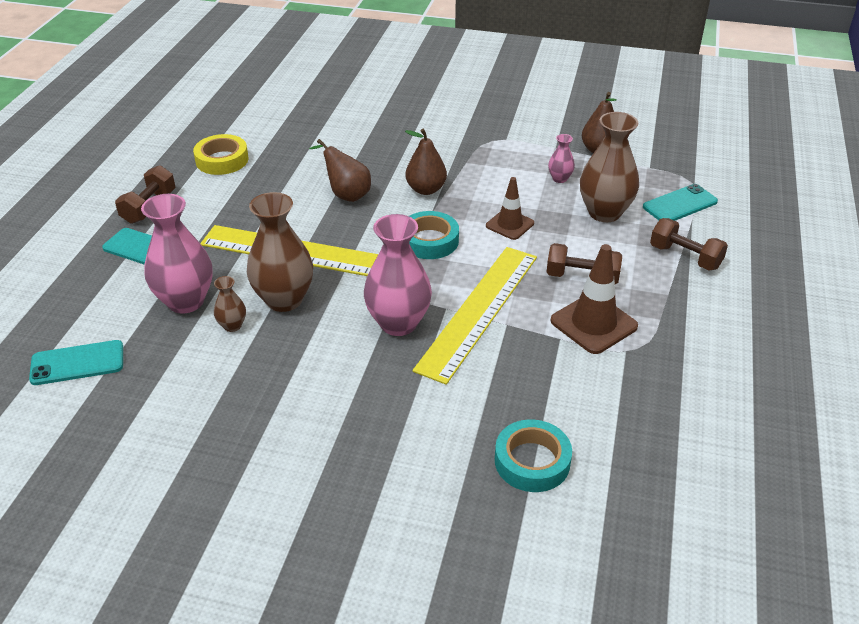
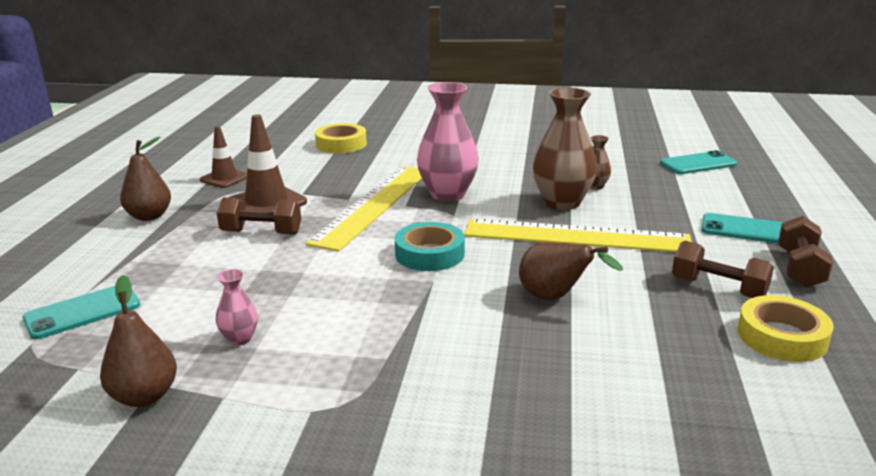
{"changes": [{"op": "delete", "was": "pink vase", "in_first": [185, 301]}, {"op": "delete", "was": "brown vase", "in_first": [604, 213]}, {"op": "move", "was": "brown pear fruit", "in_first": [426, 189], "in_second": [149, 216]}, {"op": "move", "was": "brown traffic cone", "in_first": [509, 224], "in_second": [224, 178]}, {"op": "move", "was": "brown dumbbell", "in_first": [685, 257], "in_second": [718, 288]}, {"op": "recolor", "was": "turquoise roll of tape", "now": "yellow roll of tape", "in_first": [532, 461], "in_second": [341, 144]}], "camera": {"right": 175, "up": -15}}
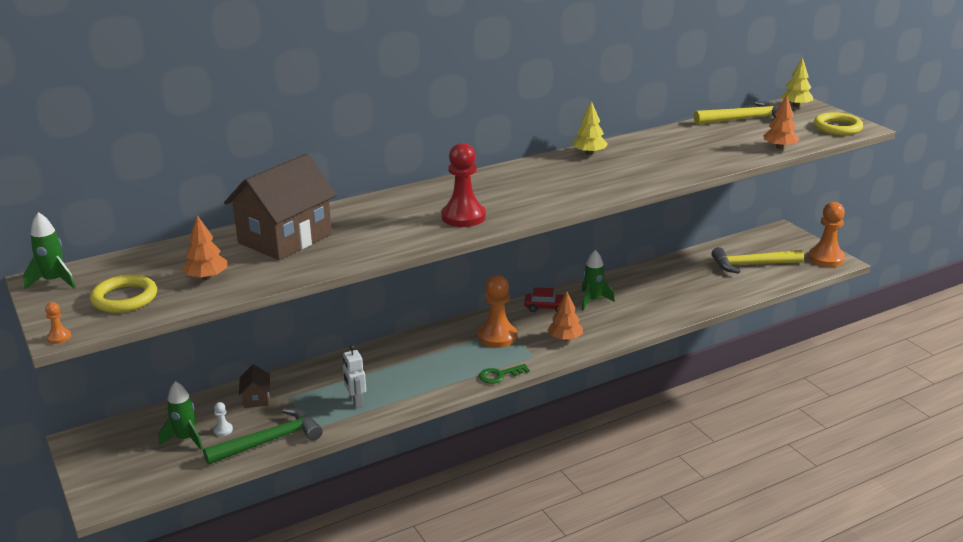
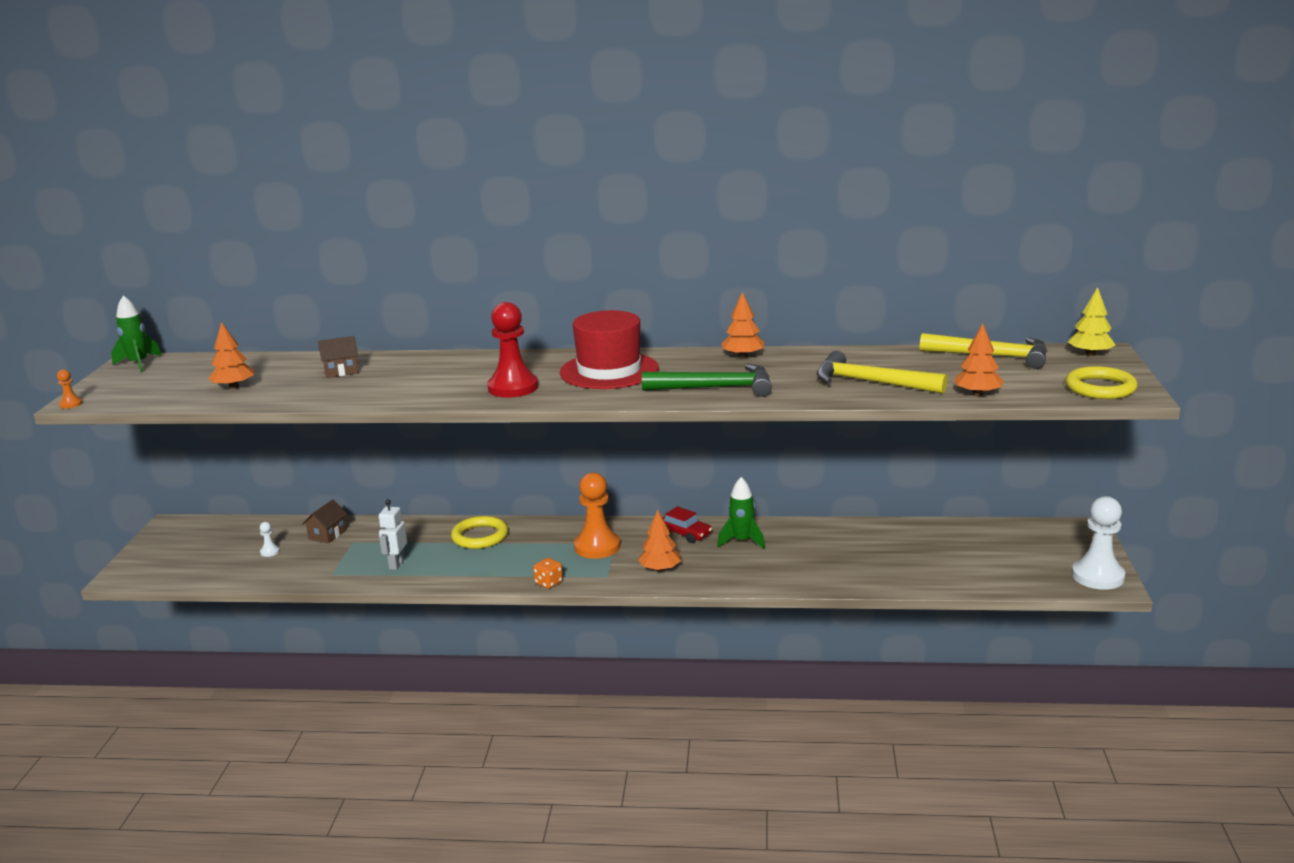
{"changes": [{"op": "delete", "was": "leaf-green toy rocket", "in_first": [185, 439]}, {"op": "insert", "now": "red hat", "in_second": [609, 371]}, {"op": "move", "was": "yellow hoop", "in_first": [124, 298], "in_second": [480, 536]}, {"op": "move", "was": "leaf-green hammer", "in_first": [269, 441], "in_second": [715, 388]}, {"op": "move", "was": "yellow hammer", "in_first": [752, 265], "in_second": [871, 382]}, {"op": "replace", "was": "leaf-green latchkey", "now": "bright orange game die", "in_first": [499, 375], "in_second": [548, 583]}, {"op": "recolor", "was": "yellow tree", "now": "bright orange tree", "in_first": [589, 153], "in_second": [743, 356]}, {"op": "recolor", "was": "bright orange game pawn", "now": "pure white game pawn", "in_first": [826, 258], "in_second": [1097, 576]}, {"op": "resize", "was": "brown cottage", "in_first": [285, 238], "in_second": [341, 371], "ratio": 0.43}], "camera": {"right": 35, "up": -5}}
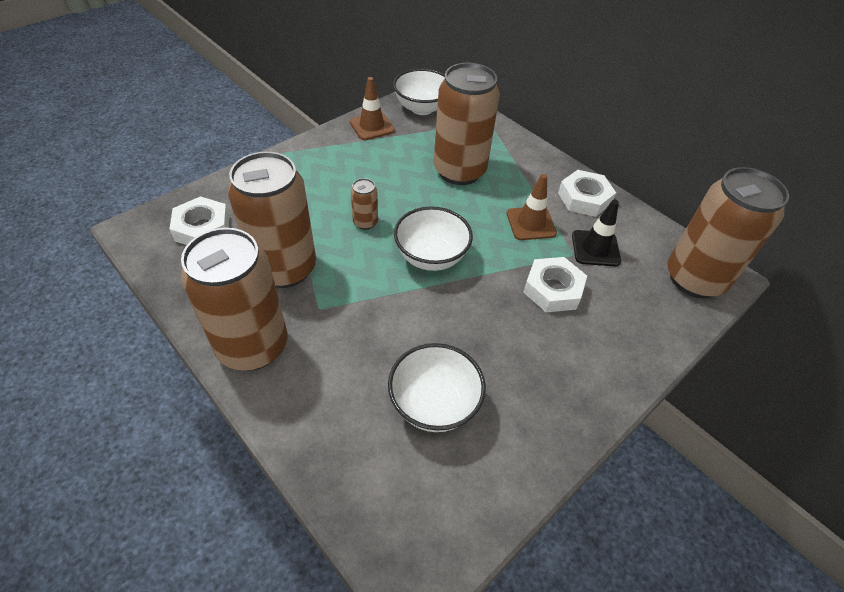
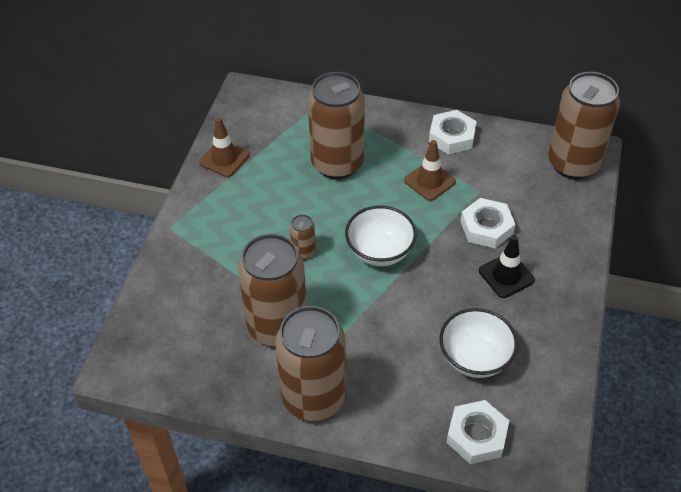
{"changes": [{"op": "delete", "was": "pure white serving bowl", "in_first": [422, 108]}, {"op": "move", "was": "pure white hex nut", "in_first": [202, 228], "in_second": [476, 435]}, {"op": "move", "was": "jet-black traffic cone", "in_first": [595, 248], "in_second": [506, 275]}], "camera": {"right": -30, "up": 0}}
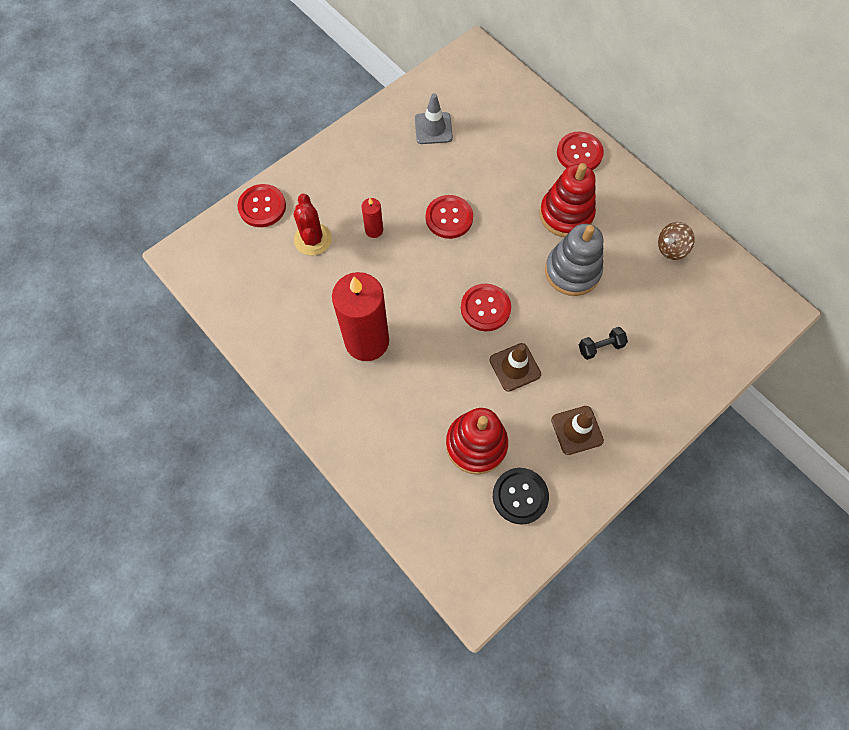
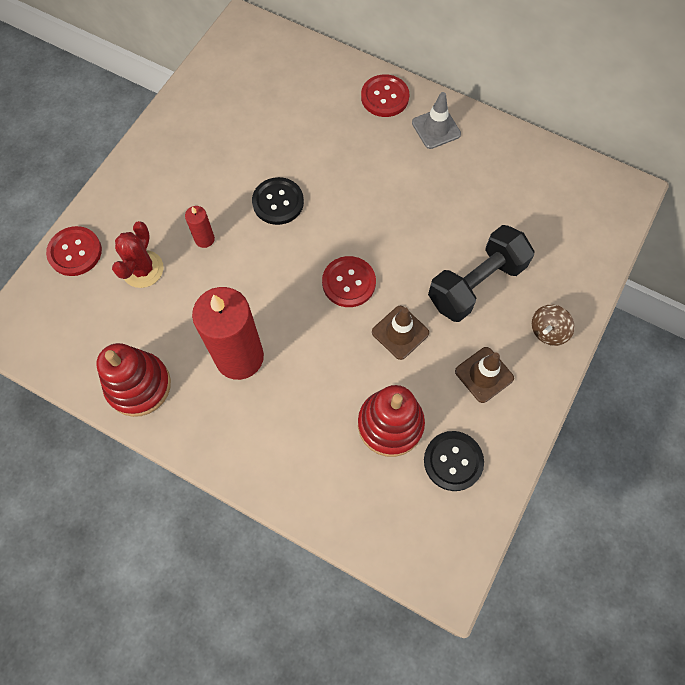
{"changes": [{"op": "delete", "was": "grey ring stacker", "in_first": [572, 271]}, {"op": "move", "was": "grey traffic cone", "in_first": [433, 128], "in_second": [436, 128]}, {"op": "move", "was": "red ring stacker", "in_first": [566, 214], "in_second": [139, 385]}, {"op": "move", "was": "brown toy top", "in_first": [671, 248], "in_second": [548, 331]}, {"op": "recolor", "was": "red sewing button", "now": "jet-black sewing button", "in_first": [449, 218], "in_second": [278, 202]}, {"op": "rotate", "was": "red cactus", "in_first": [313, 239], "in_second": [143, 269], "clockwise": 45}, {"op": "resize", "was": "jet-black dumbbell", "in_first": [600, 347], "in_second": [476, 284], "ratio": 2.21}], "camera": {"right": -20, "up": 0}}
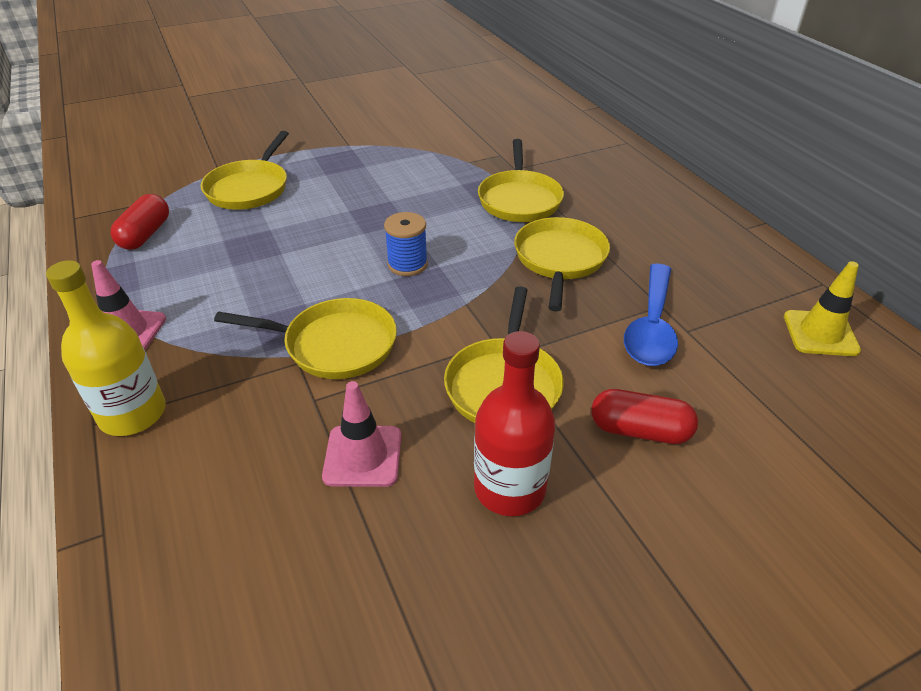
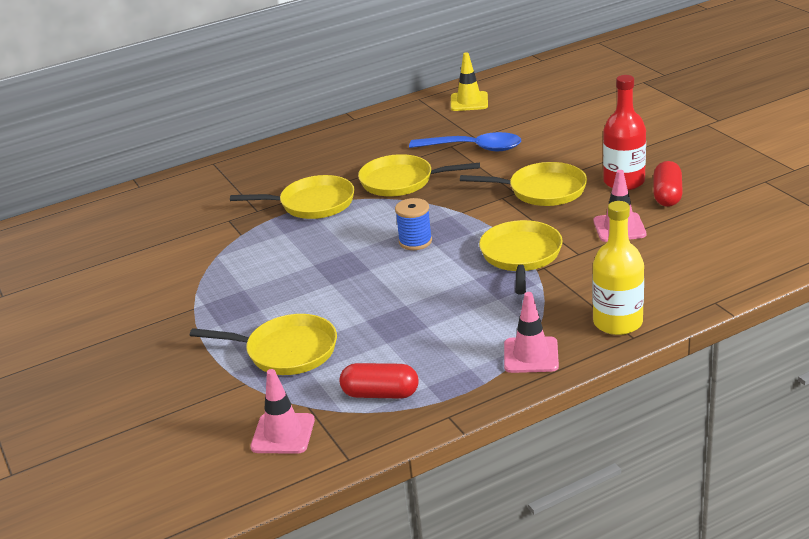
{"changes": [{"op": "insert", "now": "pink traffic cone", "in_second": [283, 434]}, {"op": "move", "was": "red capsule", "in_first": [639, 430], "in_second": [667, 195]}], "camera": {"right": -90, "up": -10}}
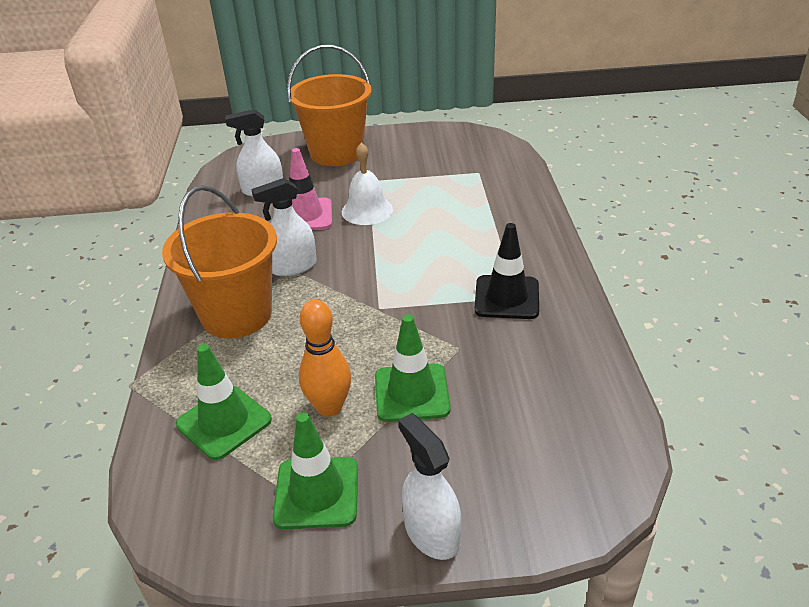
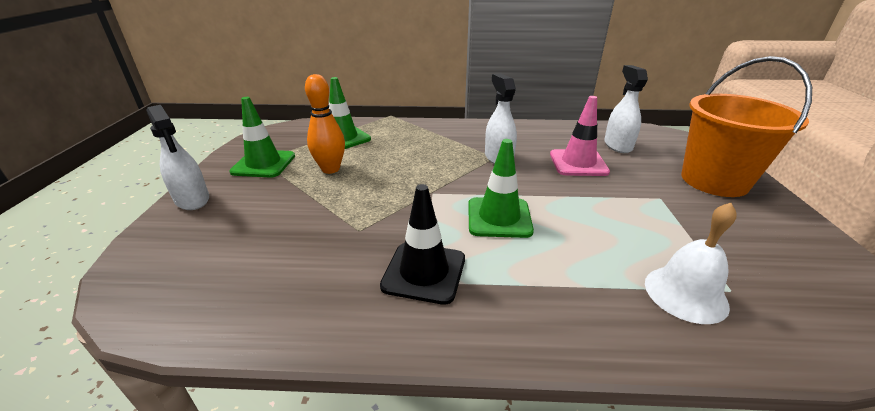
{"changes": [{"op": "delete", "was": "bright orange bucket", "in_first": [236, 315]}, {"op": "move", "was": "pure white hand bell", "in_first": [367, 210], "in_second": [685, 293]}, {"op": "move", "was": "leaf-green traffic cone", "in_first": [411, 393], "in_second": [499, 217]}, {"op": "rotate", "was": "pure white sprayer", "in_first": [431, 533], "in_second": [192, 200], "clockwise": 75}], "camera": {"right": 95, "up": -5}}
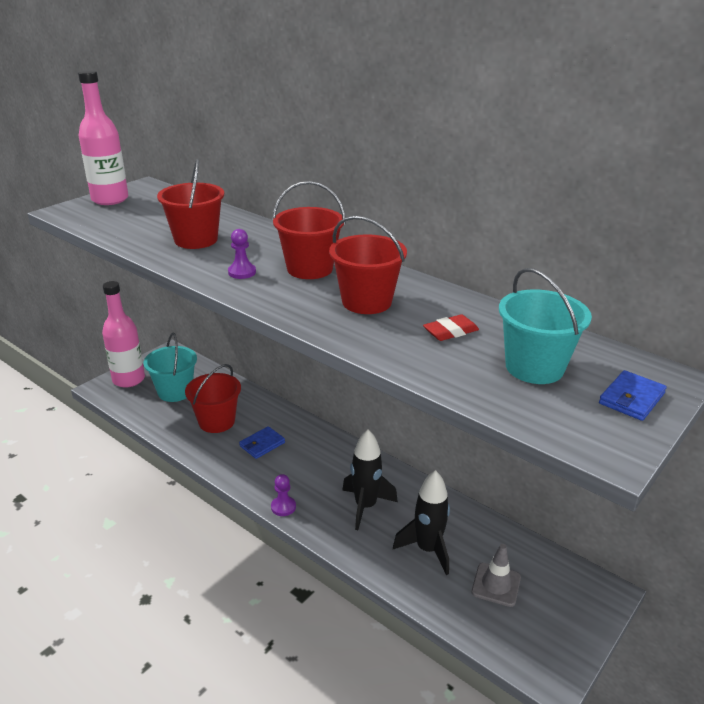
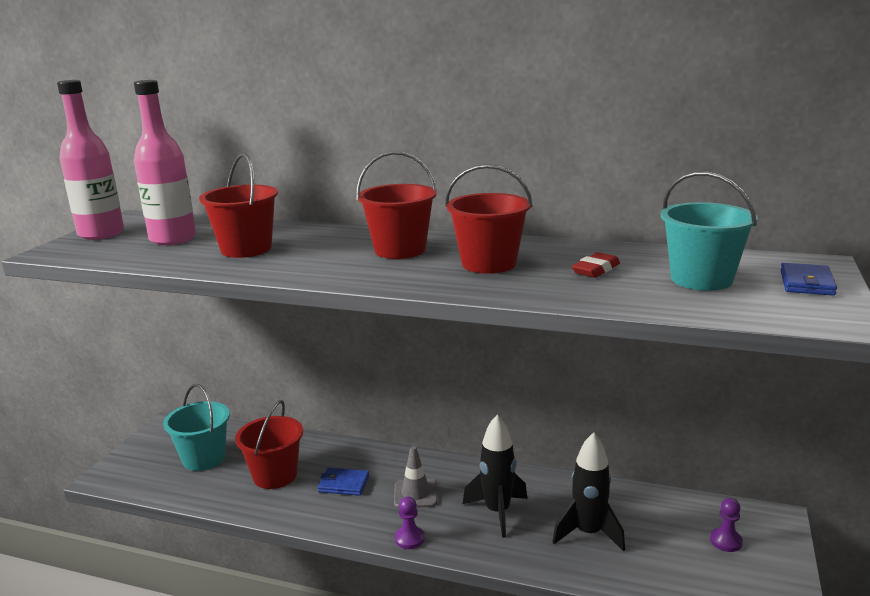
{"changes": [{"op": "move", "was": "pink bottle", "in_first": [129, 379], "in_second": [173, 239]}, {"op": "move", "was": "violet game pawn", "in_first": [242, 272], "in_second": [726, 541]}, {"op": "move", "was": "grey traffic cone", "in_first": [496, 585], "in_second": [415, 494]}, {"op": "rotate", "was": "royal blue card wallet", "in_first": [262, 444], "in_second": [343, 484], "clockwise": 75}], "camera": {"right": -20, "up": -10}}
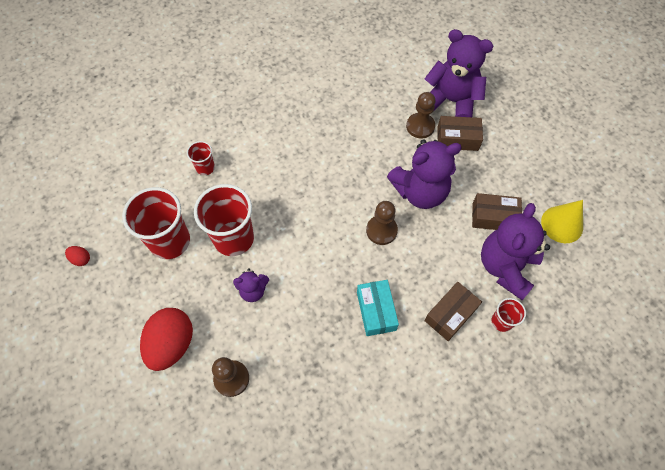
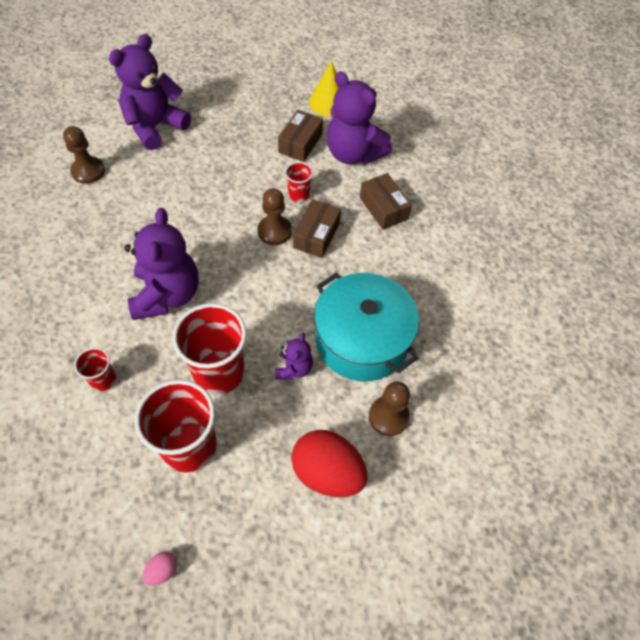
{"changes": [{"op": "delete", "was": "turquoise box", "in_first": [376, 311]}, {"op": "insert", "now": "turquoise cooking pot", "in_second": [361, 340]}, {"op": "move", "was": "violet teddy", "in_first": [420, 192], "in_second": [167, 295]}, {"op": "move", "was": "brown game pawn", "in_first": [420, 126], "in_second": [88, 171]}, {"op": "move", "was": "brown box", "in_first": [457, 139], "in_second": [316, 235]}, {"op": "move", "was": "red cup", "in_first": [501, 321], "in_second": [298, 195]}, {"op": "recolor", "was": "red toy egg", "now": "pink toy egg", "in_first": [81, 259], "in_second": [162, 570]}], "camera": {"right": -75, "up": -5}}
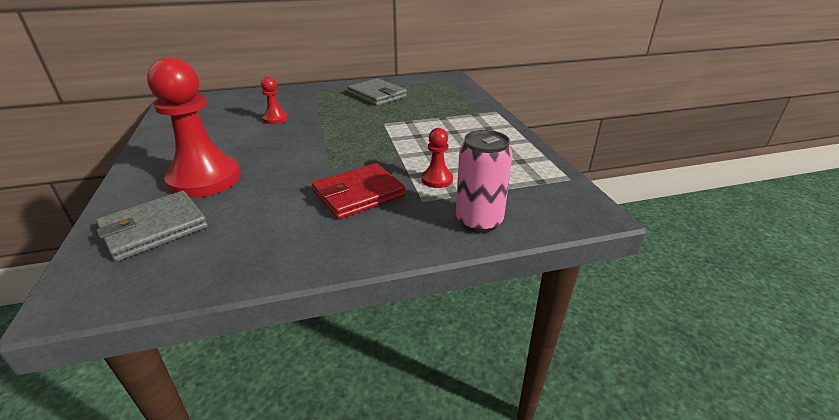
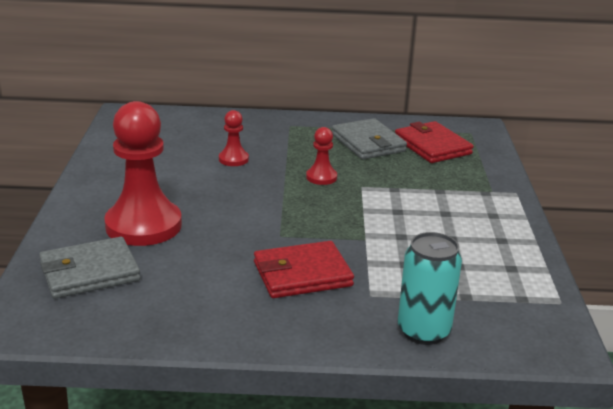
{"changes": [{"op": "insert", "now": "red card wallet", "in_second": [432, 146]}, {"op": "move", "was": "red game pawn", "in_first": [437, 179], "in_second": [321, 177]}, {"op": "recolor", "was": "pink can", "now": "turquoise can", "in_first": [479, 221], "in_second": [423, 331]}], "camera": {"right": 15, "up": -5}}
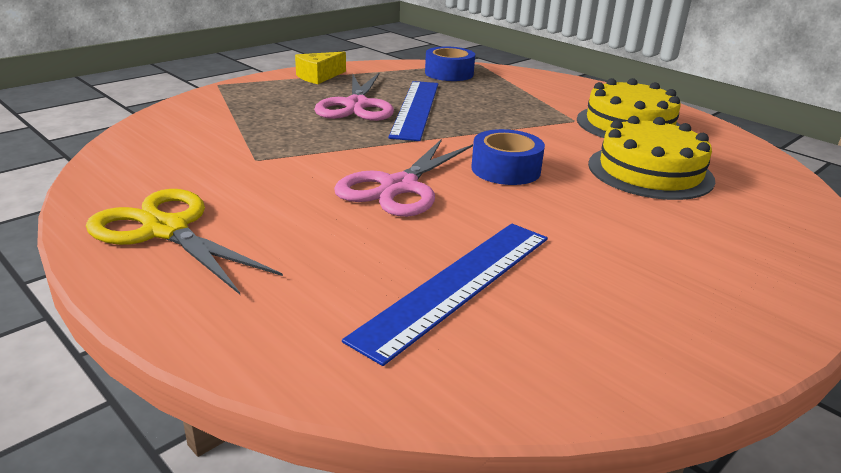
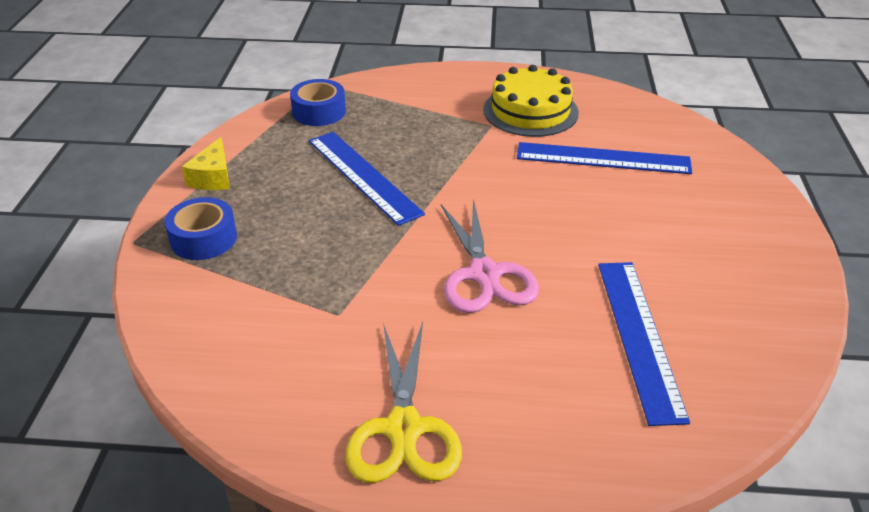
{"changes": [{"op": "delete", "was": "pink pair of scissors", "in_first": [356, 105]}, {"op": "move", "was": "royal blue roll of tape", "in_first": [505, 169], "in_second": [203, 239]}, {"op": "replace", "was": "yellow cake", "now": "royal blue straightedge", "in_first": [650, 172], "in_second": [603, 158]}, {"op": "rotate", "was": "yellow pair of scissors", "in_first": [166, 230], "in_second": [403, 429], "clockwise": -90}], "camera": {"right": -40, "up": 10}}
